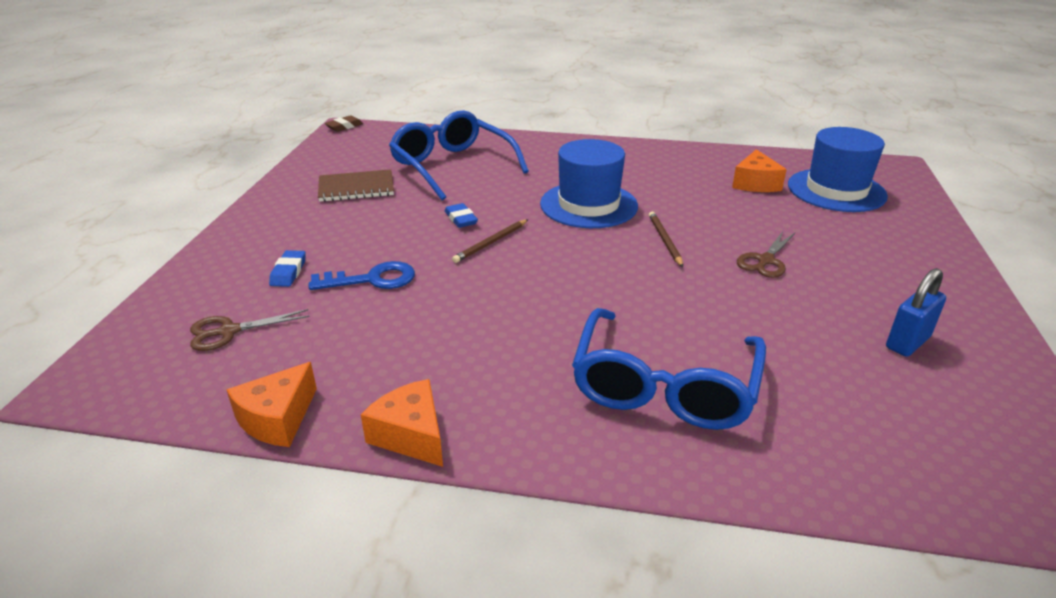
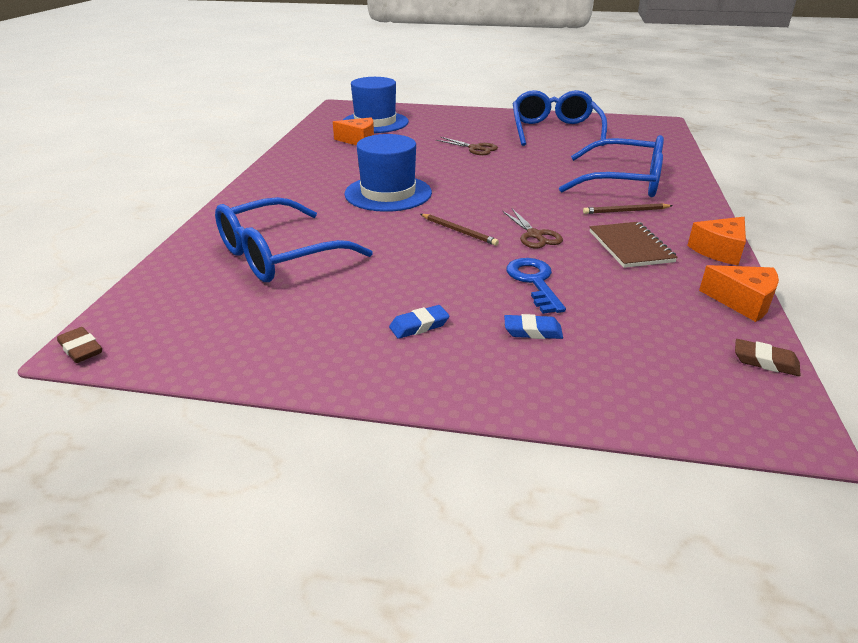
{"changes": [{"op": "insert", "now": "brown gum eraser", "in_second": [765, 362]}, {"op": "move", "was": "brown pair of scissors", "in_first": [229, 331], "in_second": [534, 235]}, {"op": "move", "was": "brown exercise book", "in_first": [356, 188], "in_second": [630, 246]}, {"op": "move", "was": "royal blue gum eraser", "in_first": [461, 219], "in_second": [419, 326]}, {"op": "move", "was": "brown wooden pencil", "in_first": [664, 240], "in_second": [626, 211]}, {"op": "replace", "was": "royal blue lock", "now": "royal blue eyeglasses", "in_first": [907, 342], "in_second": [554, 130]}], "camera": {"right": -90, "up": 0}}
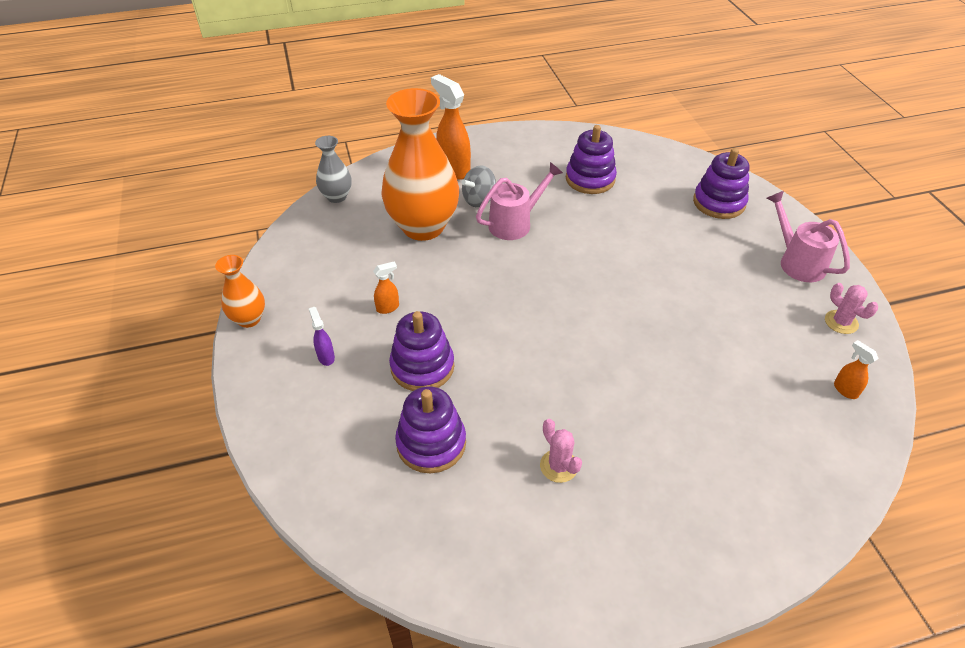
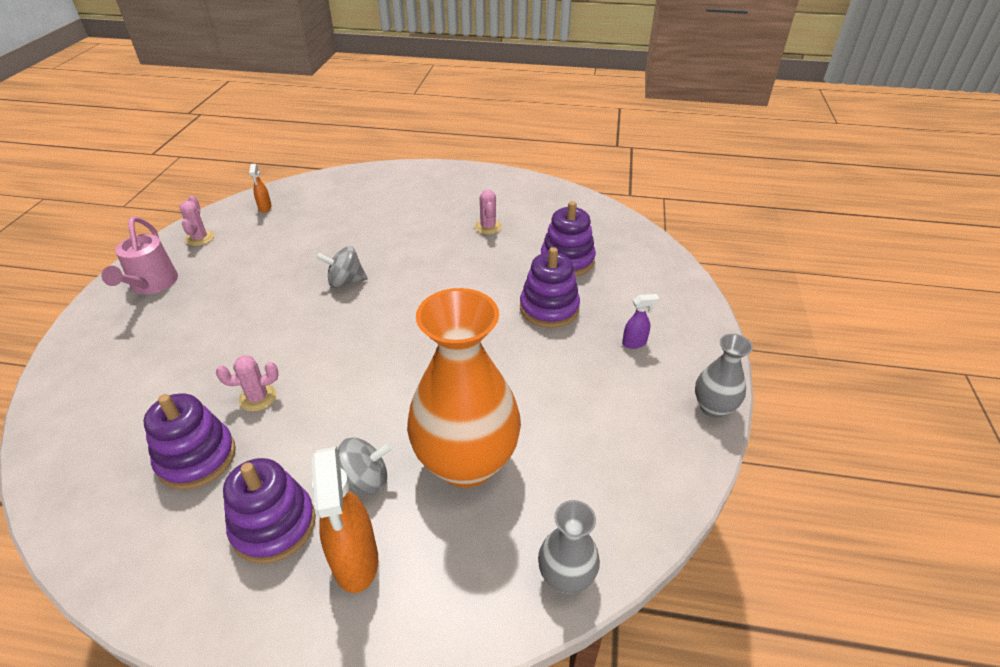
{"changes": [{"op": "delete", "was": "bright orange sprayer", "in_first": [388, 308]}, {"op": "delete", "was": "pink watering pot", "in_first": [515, 223]}, {"op": "insert", "now": "pink cactus", "in_second": [258, 397]}, {"op": "insert", "now": "grey toy top", "in_second": [345, 282]}, {"op": "move", "was": "violet ring stacker", "in_first": [719, 203], "in_second": [274, 525]}, {"op": "recolor", "was": "bright orange vase", "now": "grey vase", "in_first": [249, 319], "in_second": [713, 407]}, {"op": "rotate", "was": "violet sprayer", "in_first": [326, 357], "in_second": [634, 343], "clockwise": -105}], "camera": {"right": -155, "up": -5}}
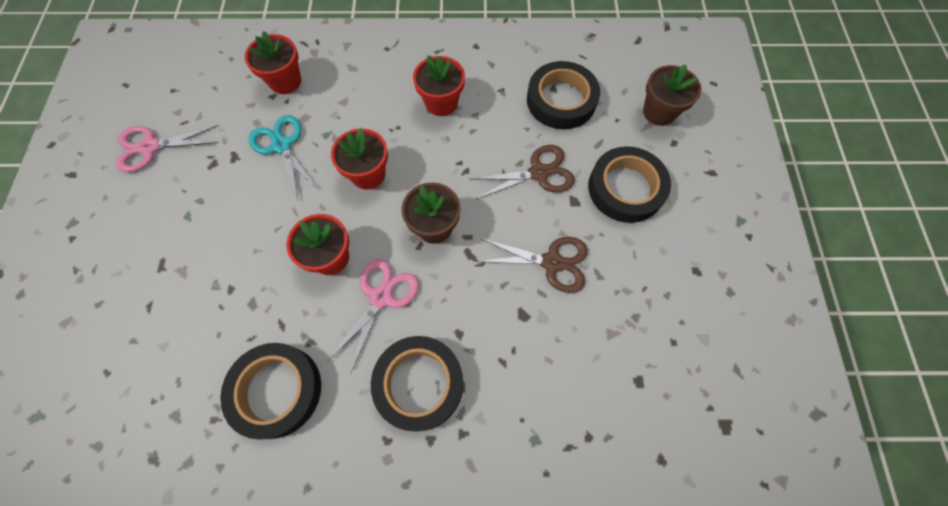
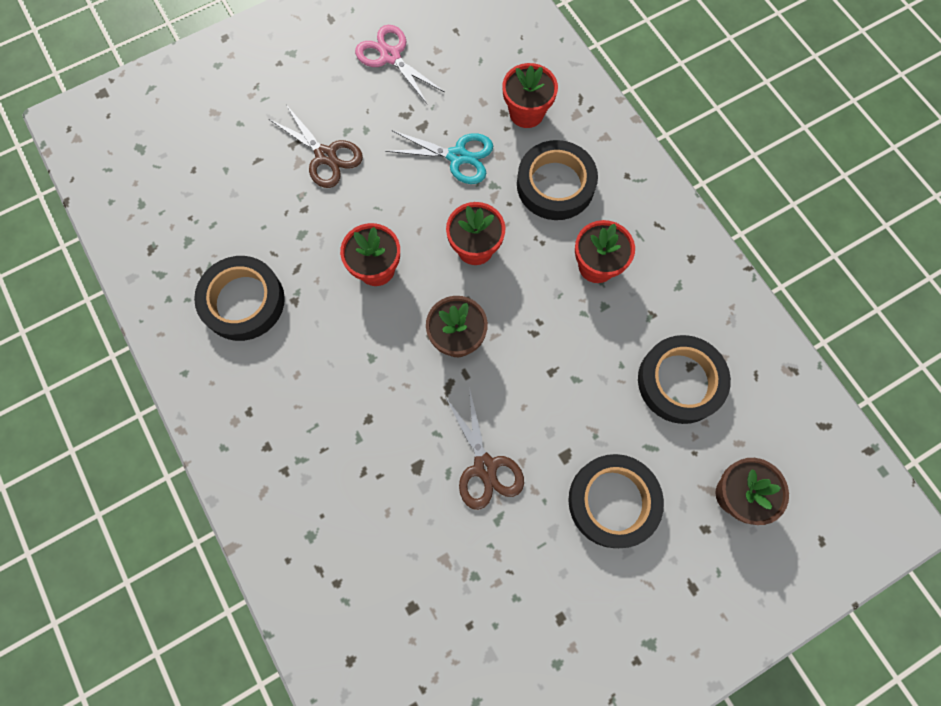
{"changes": [{"op": "delete", "was": "pink pair of scissors", "in_first": [381, 297]}, {"op": "move", "was": "jet-black roll of tape", "in_first": [419, 383], "in_second": [555, 184]}, {"op": "move", "was": "brown pair of scissors", "in_first": [538, 173], "in_second": [326, 156]}, {"op": "rotate", "was": "turquoise pair of scissors", "in_first": [281, 146], "in_second": [457, 156], "clockwise": 75}], "camera": {"right": 60, "up": 5}}
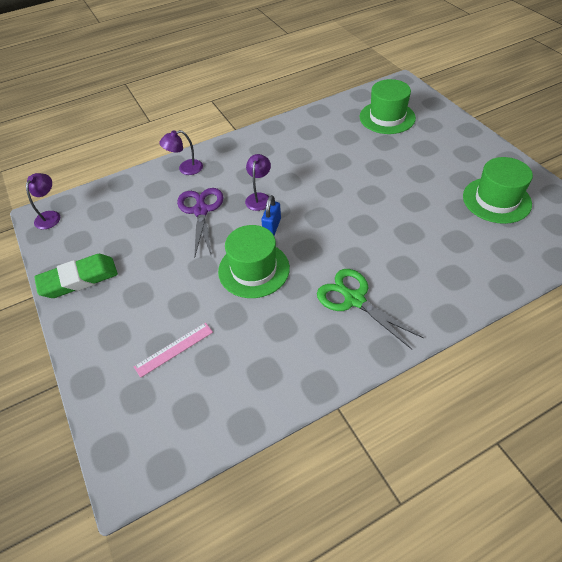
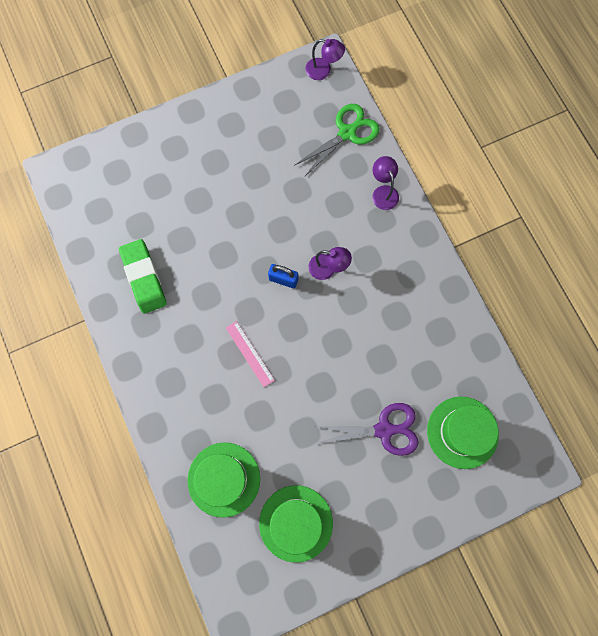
{"changes": [{"op": "move", "was": "leaf-green gum eraser", "in_first": [79, 279], "in_second": [144, 278]}, {"op": "move", "was": "pink straightedge", "in_first": [174, 349], "in_second": [250, 354]}, {"op": "move", "was": "violet pair of scissors", "in_first": [201, 210], "in_second": [384, 430]}, {"op": "move", "was": "leaf-green hat", "in_first": [254, 269], "in_second": [224, 479]}, {"op": "move", "was": "leaf-green pair of scissors", "in_first": [354, 299], "in_second": [347, 133]}], "camera": {"right": 90, "up": 25}}
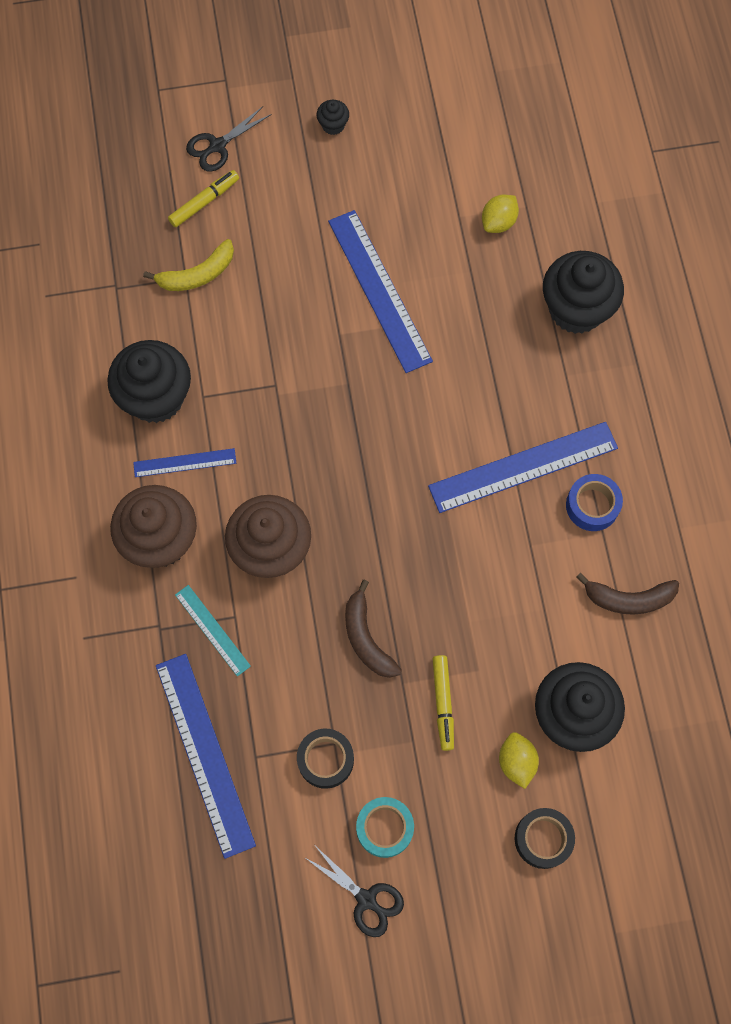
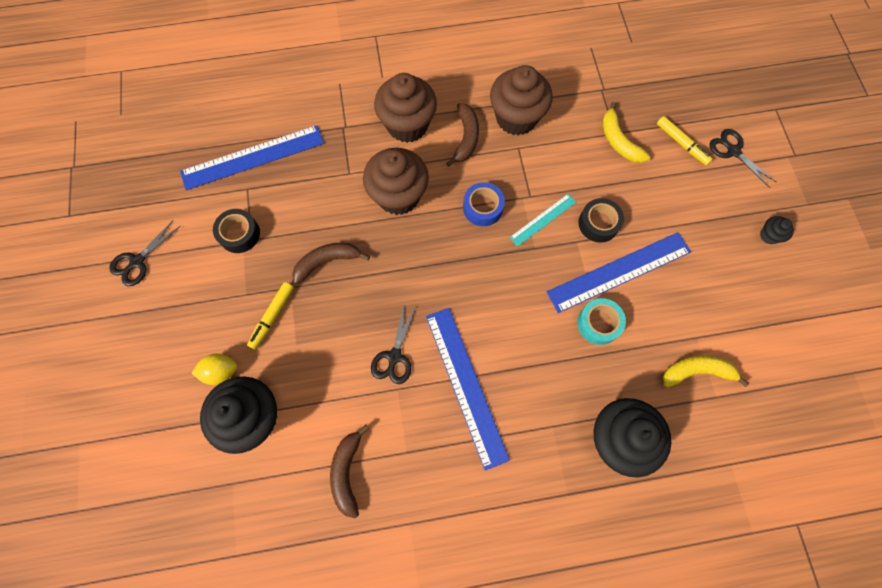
{"changes": [{"op": "insert", "now": "jet-black pair of scissors", "in_second": [394, 357]}, {"op": "move", "was": "turquoise straightedge", "in_first": [212, 630], "in_second": [543, 219]}, {"op": "move", "was": "turquoise roll of tape", "in_first": [384, 828], "in_second": [598, 323]}, {"op": "move", "was": "jet-black roll of tape", "in_first": [543, 839], "in_second": [598, 223]}, {"op": "move", "was": "royal blue roll of tape", "in_first": [592, 505], "in_second": [483, 208]}, {"op": "replace", "was": "royal blue straightedge", "now": "brown toy banana", "in_first": [184, 462], "in_second": [466, 138]}, {"op": "replace", "was": "yellow lemon", "now": "yellow toy banana", "in_first": [498, 222], "in_second": [696, 371]}, {"op": "recolor", "was": "jet-black muffin", "now": "brown muffin", "in_first": [156, 397], "in_second": [516, 118]}, {"op": "rotate", "was": "yellow marker pen", "in_first": [443, 703], "in_second": [272, 317], "clockwise": -60}], "camera": {"right": 90, "up": 0}}
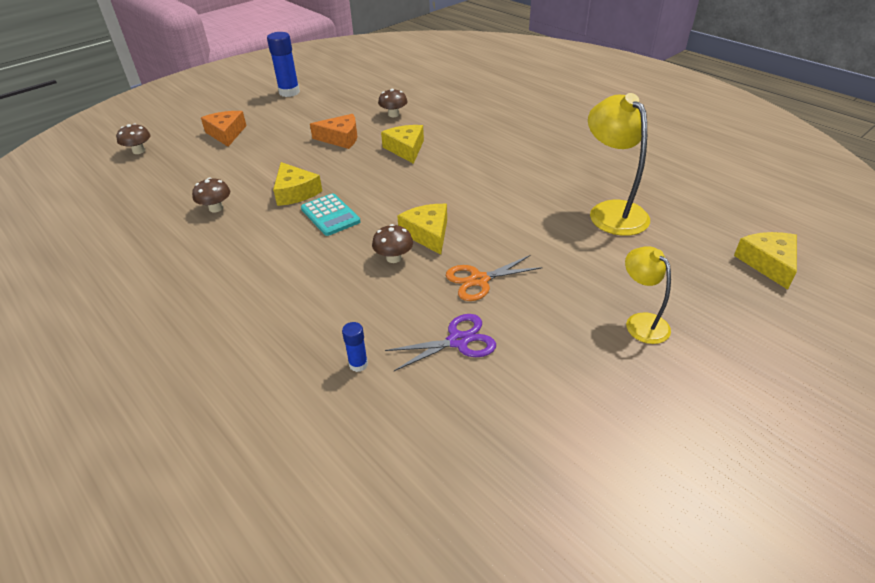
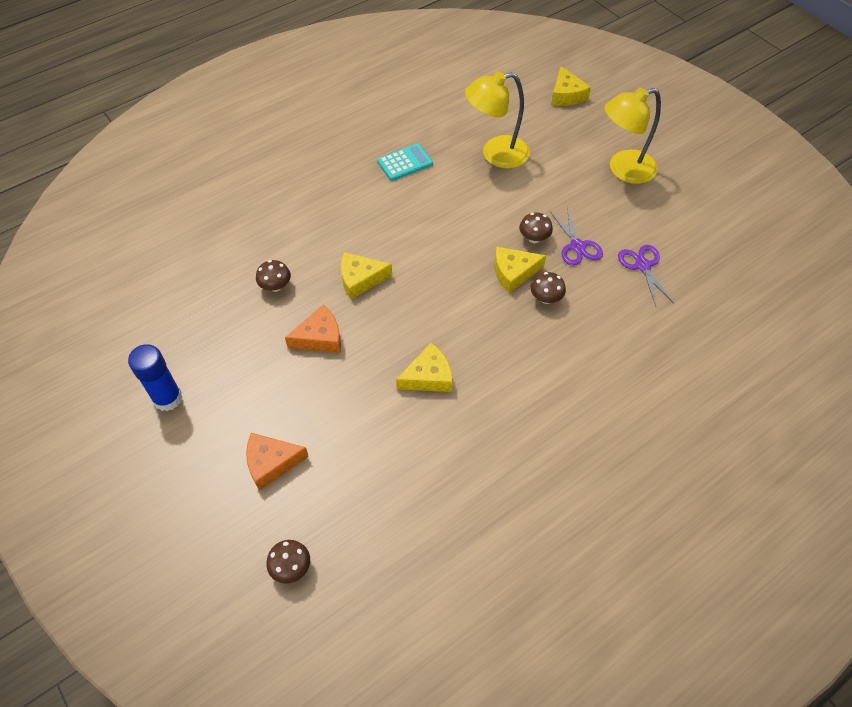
{"changes": [{"op": "delete", "was": "royal blue glue", "in_first": [358, 364]}, {"op": "move", "was": "brown toadstool", "in_first": [216, 208], "in_second": [534, 238]}, {"op": "move", "was": "turquoise adding machine", "in_first": [330, 215], "in_second": [405, 163]}, {"op": "recolor", "was": "bright orange pair of scissors", "now": "violet pair of scissors", "in_first": [479, 280], "in_second": [577, 246]}, {"op": "rotate", "was": "bright orange cheese wedge", "in_first": [341, 138], "in_second": [320, 337], "clockwise": 60}, {"op": "rotate", "was": "yellow cheese wedge", "in_first": [768, 263], "in_second": [566, 95], "clockwise": -105}, {"op": "resize", "was": "yellow reading lamp", "in_first": [641, 322], "in_second": [623, 170], "ratio": 1.68}], "camera": {"right": -85, "up": 15}}
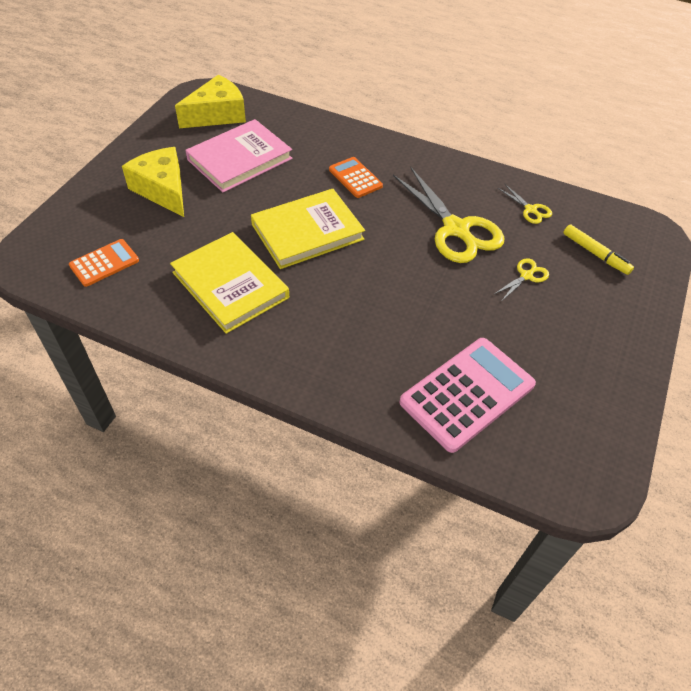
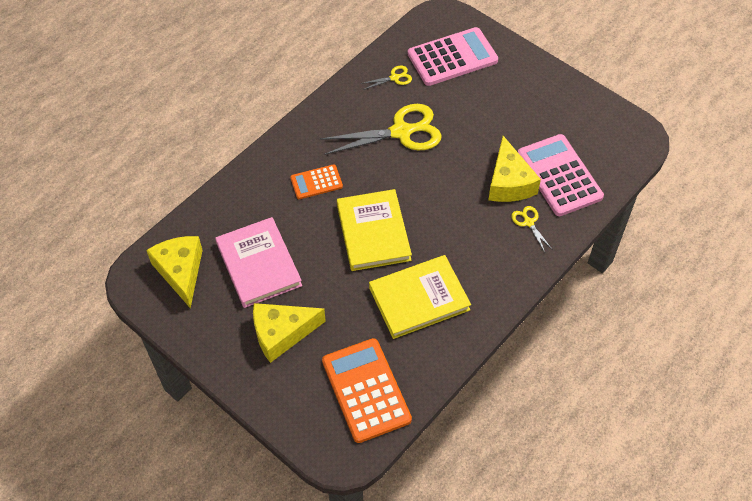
{"changes": [{"op": "insert", "now": "yellow cheese wedge", "in_second": [509, 183]}, {"op": "move", "was": "yellow pair of scissors", "in_first": [526, 276], "in_second": [528, 222]}, {"op": "replace", "was": "yellow marker pen", "now": "pink adding machine", "in_first": [595, 253], "in_second": [452, 57]}, {"op": "resize", "was": "bright orange adding machine", "in_first": [104, 263], "in_second": [366, 390], "ratio": 1.83}], "camera": {"right": -70, "up": 5}}
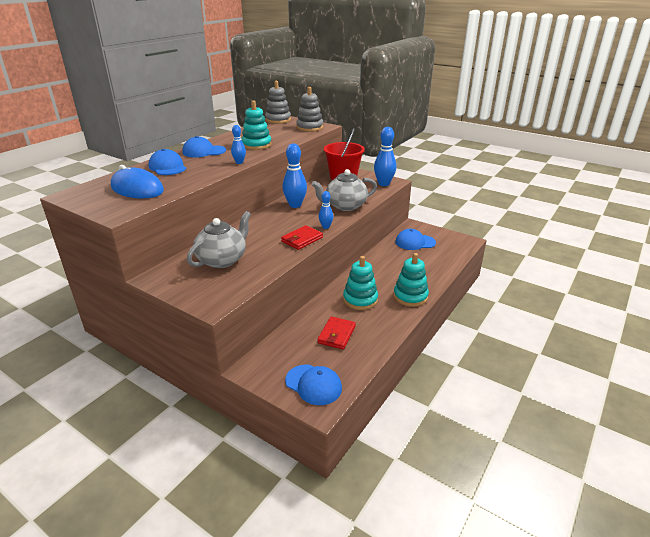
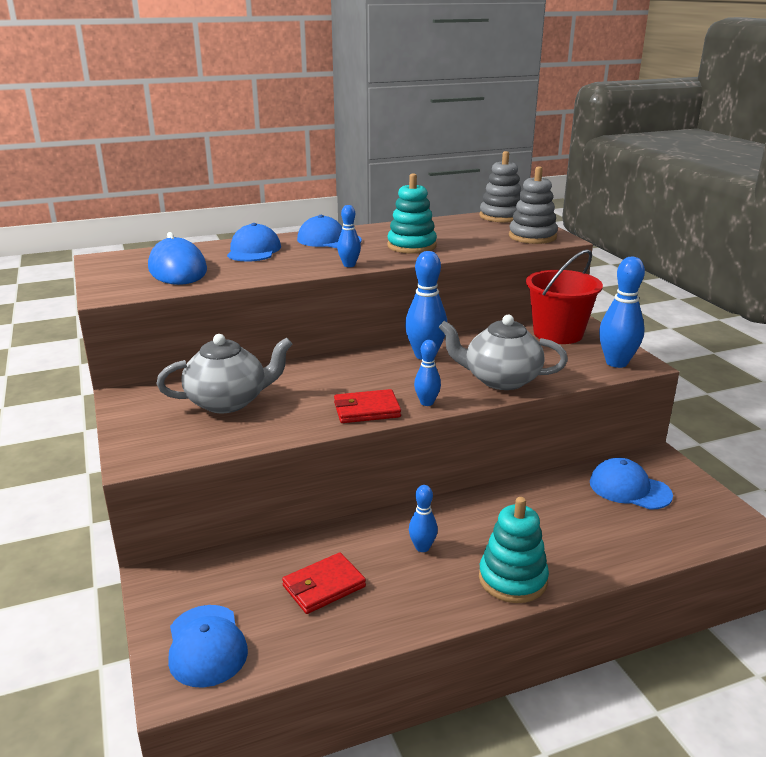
{"changes": [{"op": "replace", "was": "turquoise ring stacker", "now": "royal blue tenpin", "in_first": [360, 300], "in_second": [422, 547]}], "camera": {"right": 35, "up": -5}}
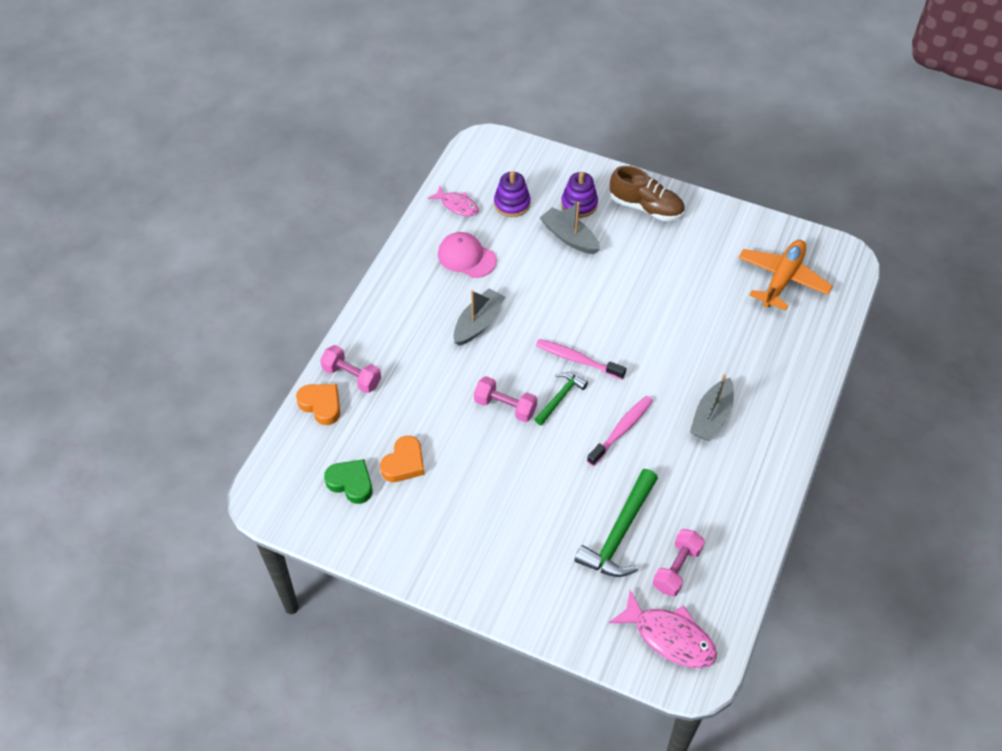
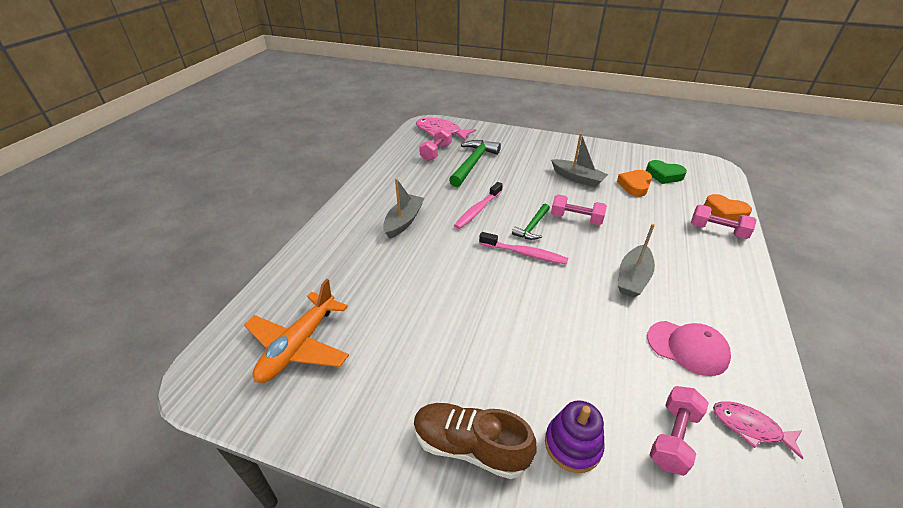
{"changes": [{"op": "move", "was": "grey boat", "in_first": [569, 237], "in_second": [577, 178]}, {"op": "replace", "was": "violet ring stacker", "now": "pink dumbbell", "in_first": [512, 203], "in_second": [673, 437]}], "camera": {"right": 175, "up": -15}}
